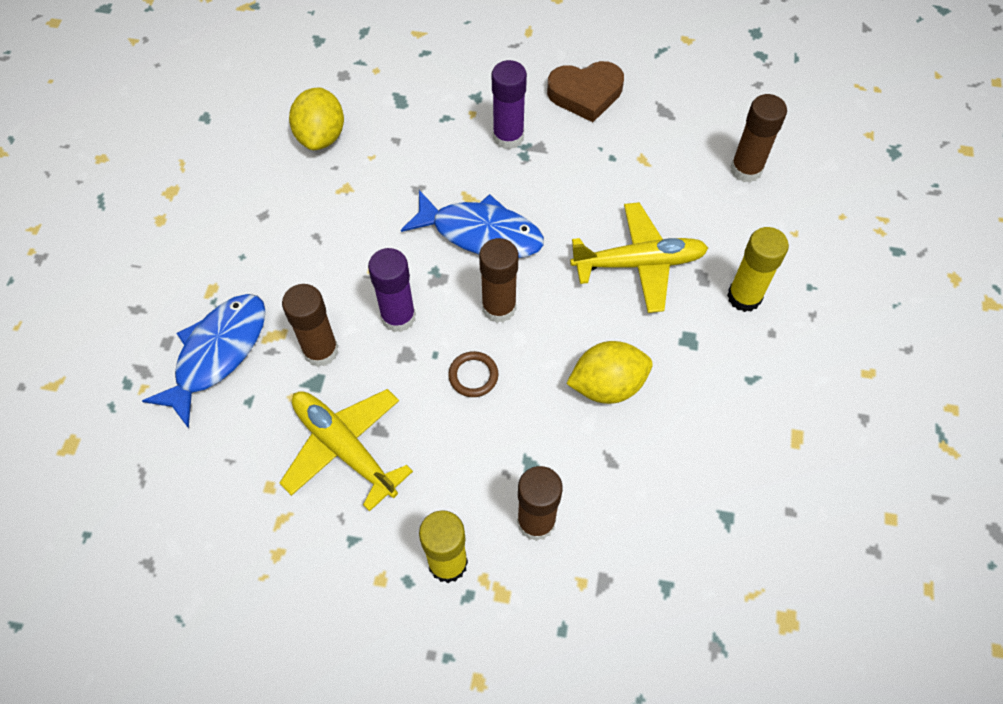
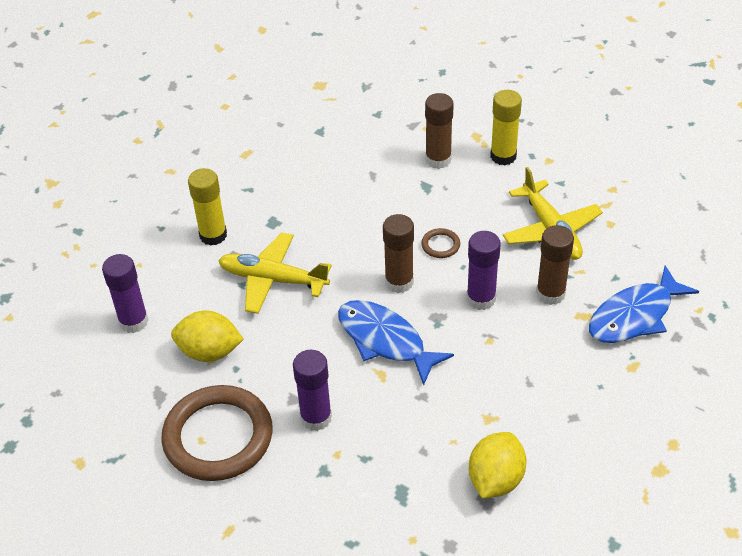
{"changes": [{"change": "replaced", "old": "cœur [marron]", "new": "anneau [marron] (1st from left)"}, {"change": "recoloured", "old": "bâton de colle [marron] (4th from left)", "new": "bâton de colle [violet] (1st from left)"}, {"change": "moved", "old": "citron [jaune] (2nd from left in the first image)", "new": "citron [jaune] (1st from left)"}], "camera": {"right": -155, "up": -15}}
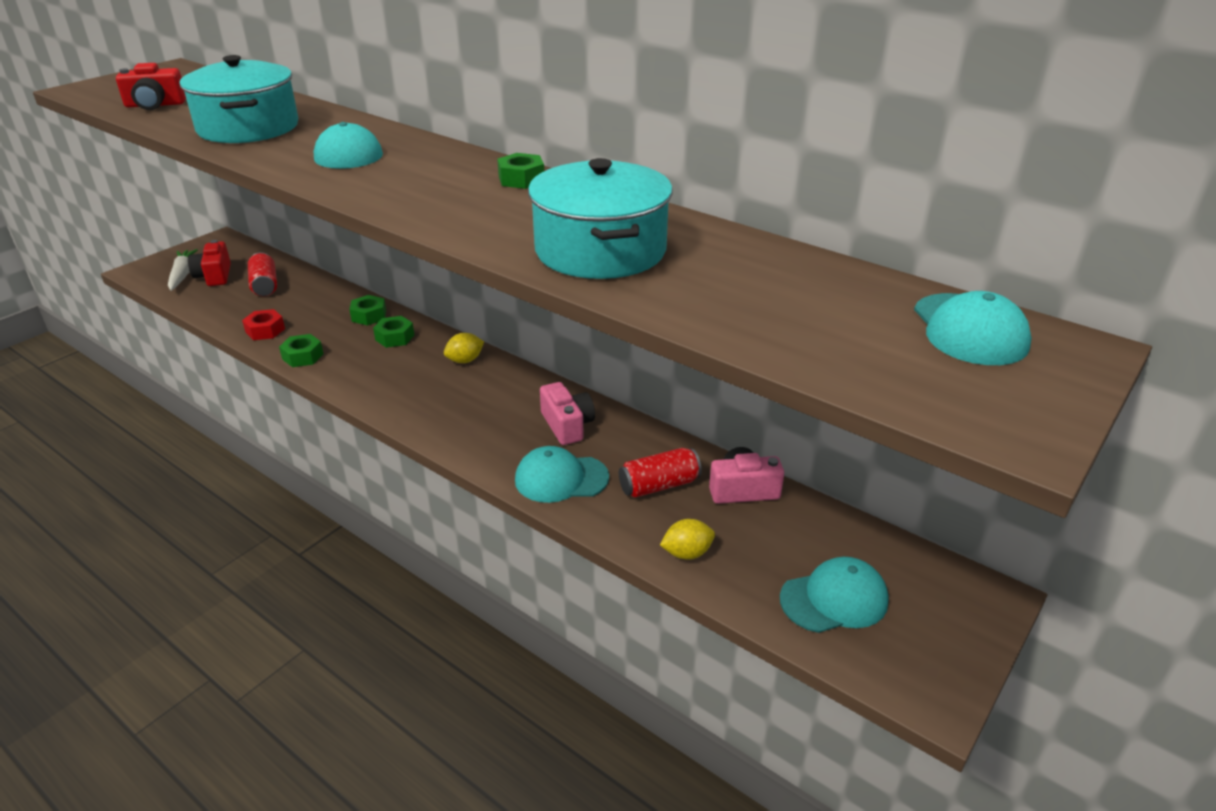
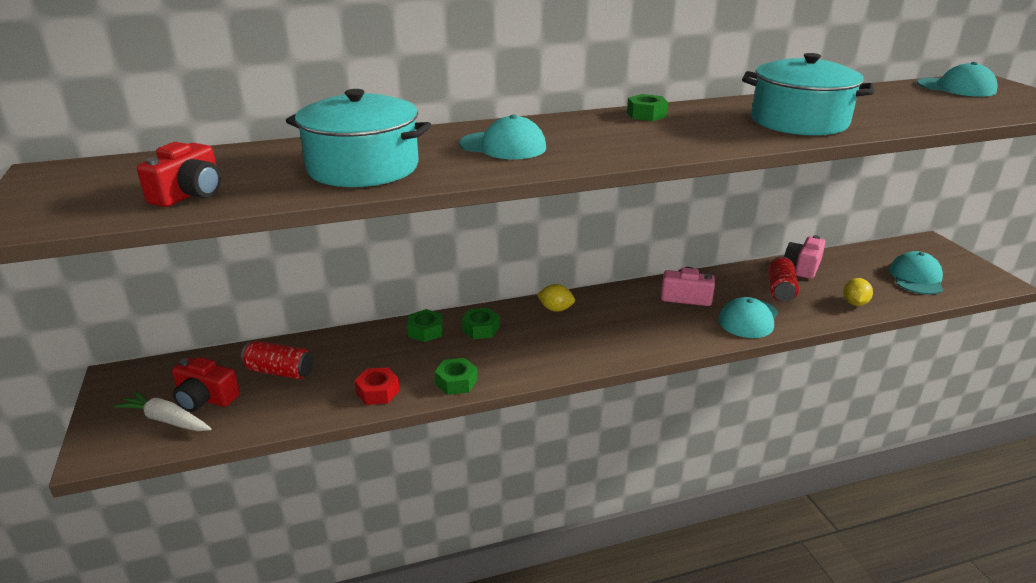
{"changes": [{"change": "turned", "old": "citron [jaune] (1st from left)", "degrees": -75}], "camera": {"right": -55, "up": -5}}
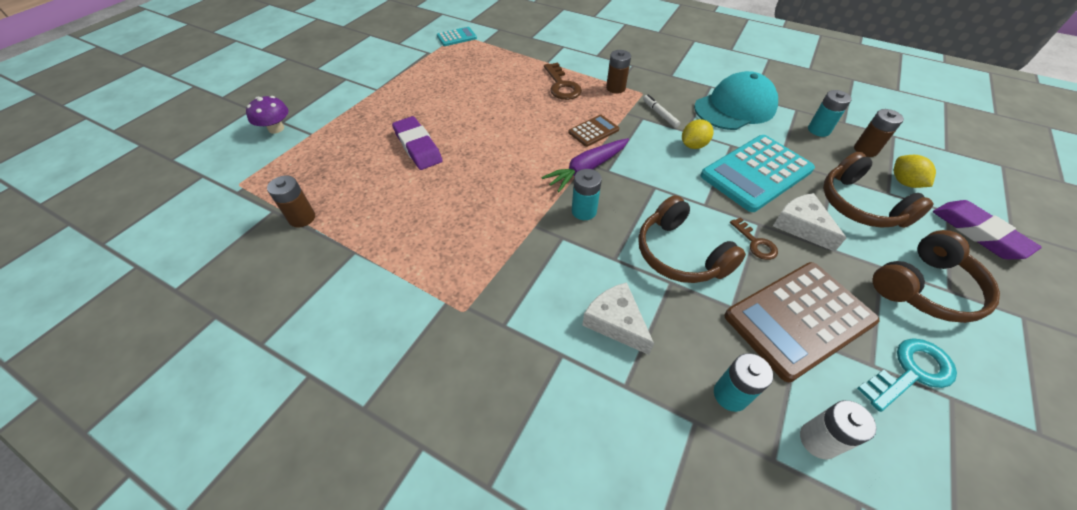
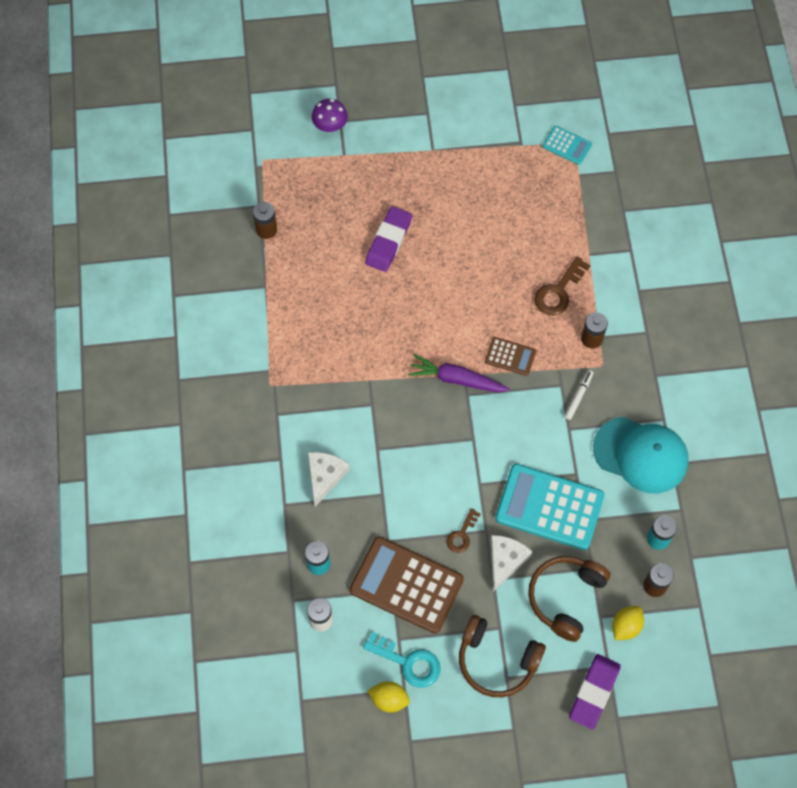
{"changes": [{"change": "moved", "old": "citron [jaune] (1st from left)"}, {"change": "removed", "old": "pile [turquoise] (1st from left)"}, {"change": "removed", "old": "casque audio [marron] (1st from left)"}], "camera": {"right": 55, "up": 15}}
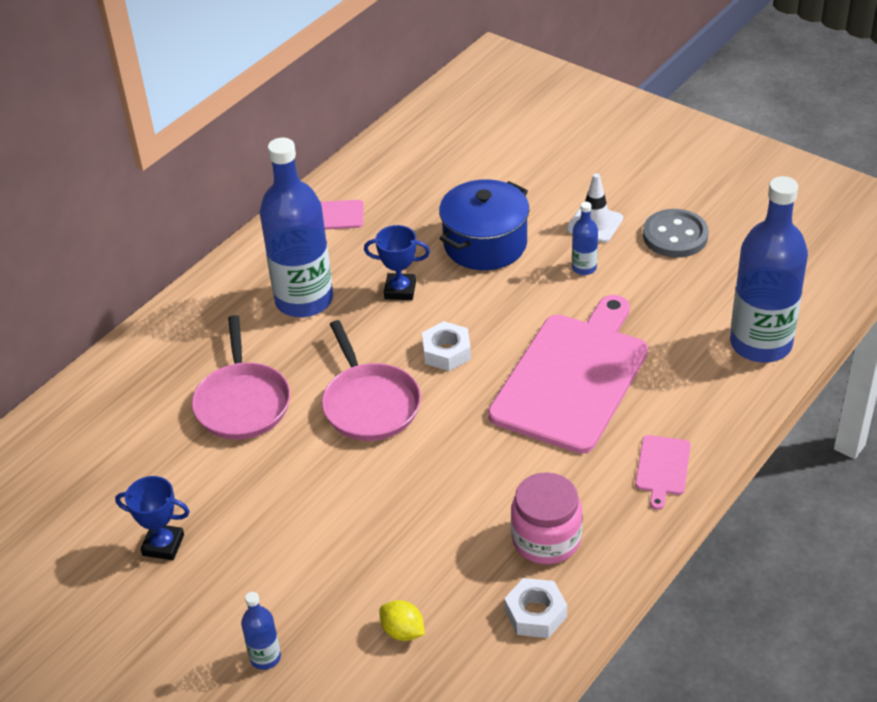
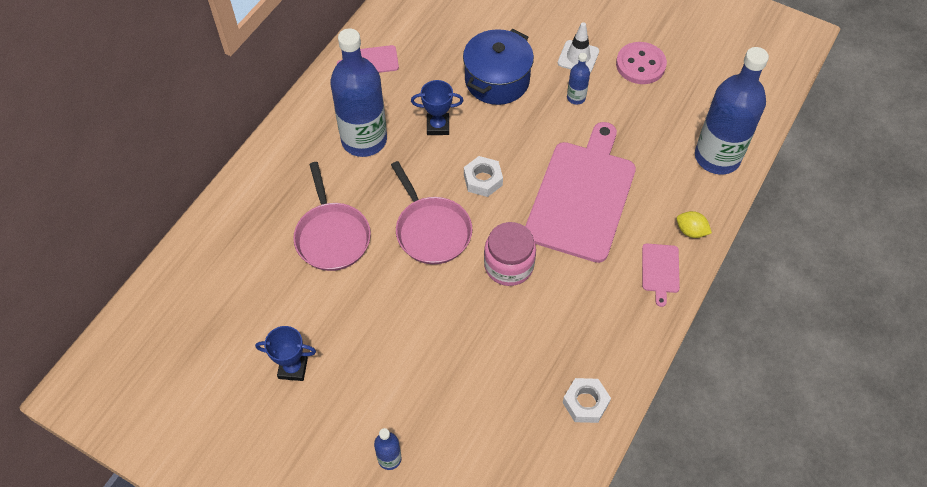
{"changes": [{"change": "recoloured", "old": "bouton [gris]", "new": "bouton [rose]"}, {"change": "moved", "old": "bocal [rose]"}, {"change": "moved", "old": "citron [jaune]"}], "camera": {"right": -10, "up": 15}}
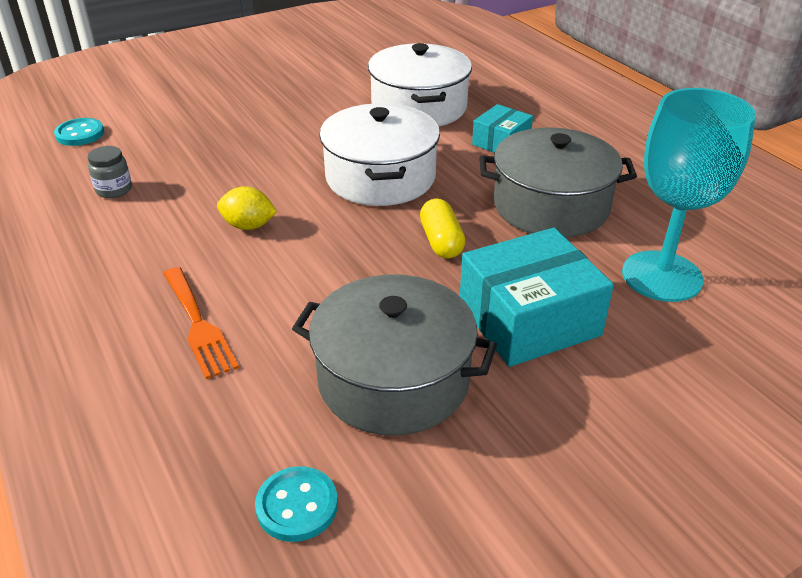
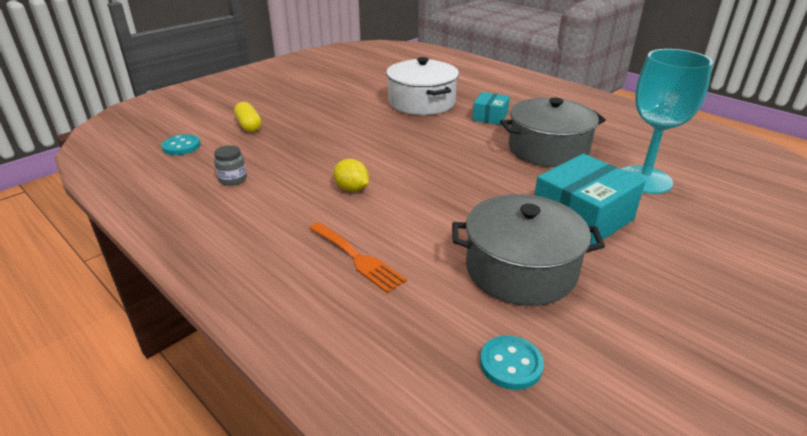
{"changes": [{"change": "removed", "old": "marmite [blanc] (1st from left)"}, {"change": "turned", "old": "citron [jaune]", "degrees": 45}, {"change": "moved", "old": "gélule [jaune]"}], "camera": {"right": -15, "up": -5}}
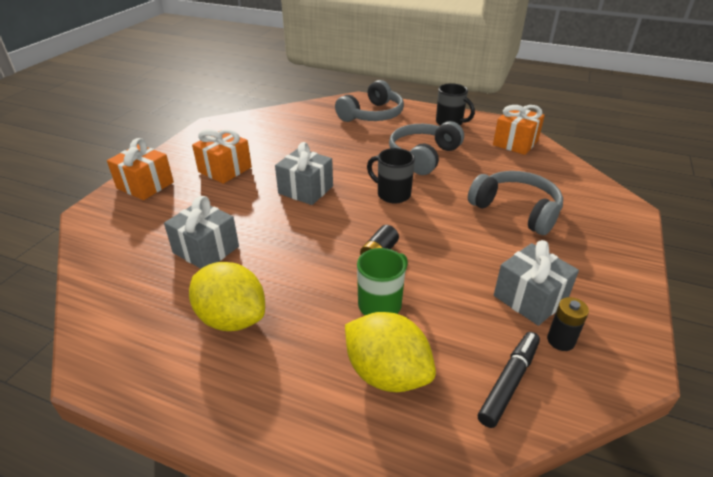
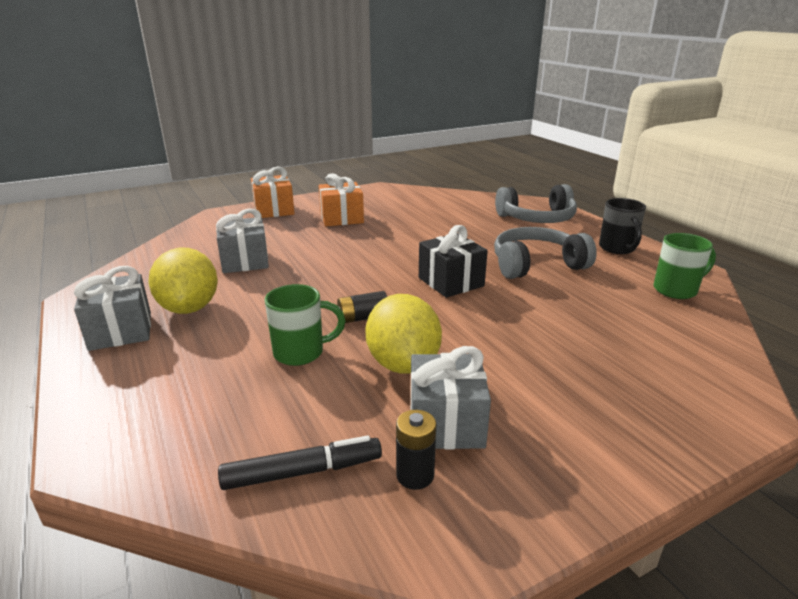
{"changes": [{"change": "replaced", "old": "cadeau [orange] (3rd from left)", "new": "tasse [vert] (2nd from left)"}, {"change": "moved", "old": "cadeau [gris] (2nd from left in the first image)", "new": "cadeau [gris] (1st from left)"}, {"change": "replaced", "old": "tasse [noir] (1st from left)", "new": "cadeau [noir]"}, {"change": "removed", "old": "casque audio [gris] (3rd from left)"}, {"change": "moved", "old": "citron [jaune] (2nd from left)"}], "camera": {"right": 40, "up": -10}}
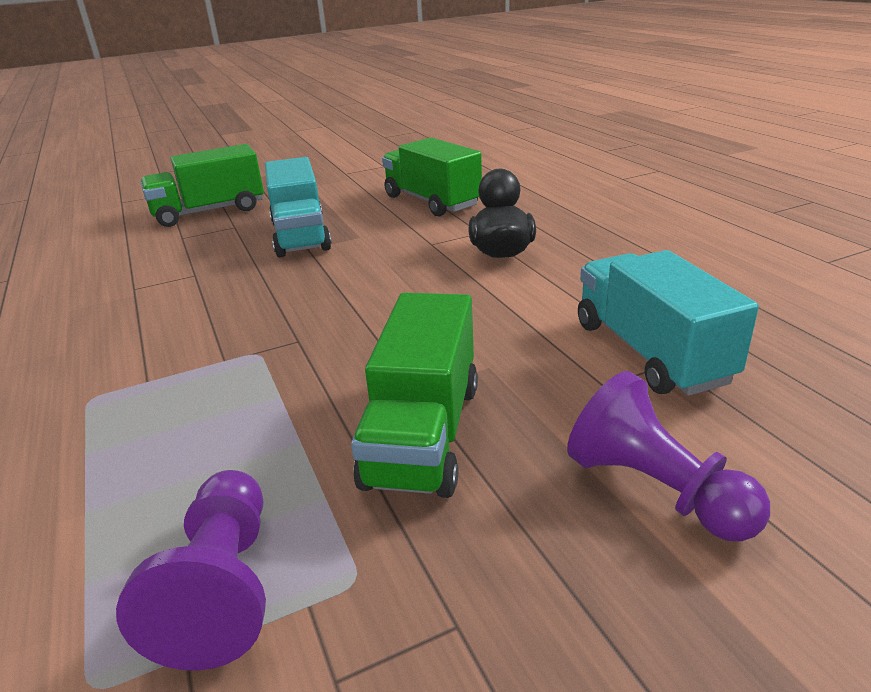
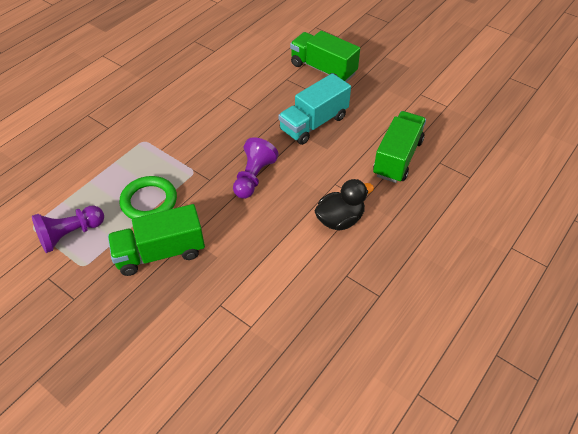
{"changes": [{"change": "removed", "old": "camion [turquoise] (2nd from left)"}, {"change": "moved", "old": "pion [violet] (2nd from left)"}, {"change": "added", "new": "anneau [vert]"}], "camera": {"right": 60, "up": 20}}
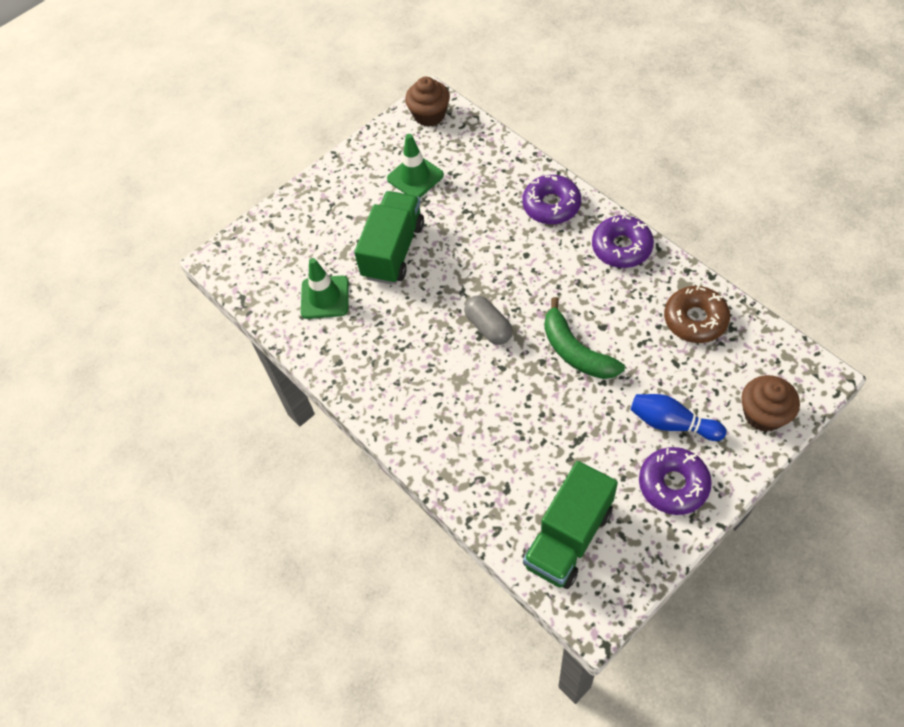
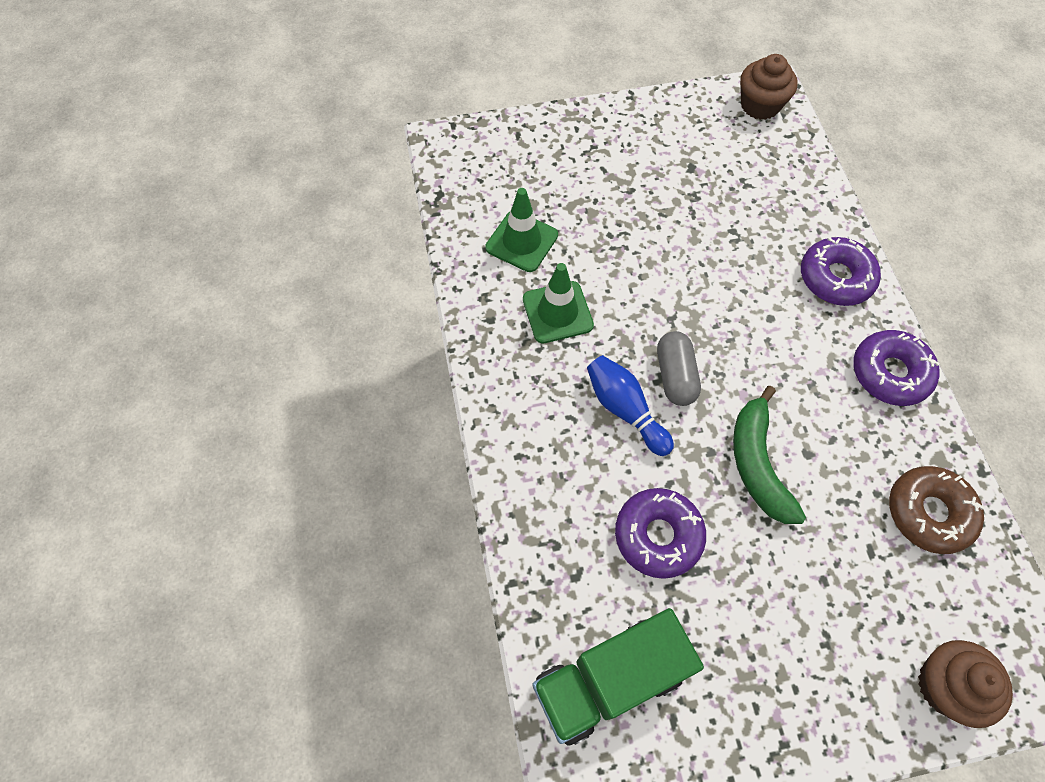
{"changes": [{"change": "moved", "old": "cône de chantier [vert] (2nd from left)"}, {"change": "removed", "old": "camion [vert] (1st from left)"}, {"change": "moved", "old": "quille [bleu]"}, {"change": "moved", "old": "beignet [violet] (3rd from left in the first image)", "new": "beignet [violet] (1st from left)"}], "camera": {"right": 25, "up": 5}}
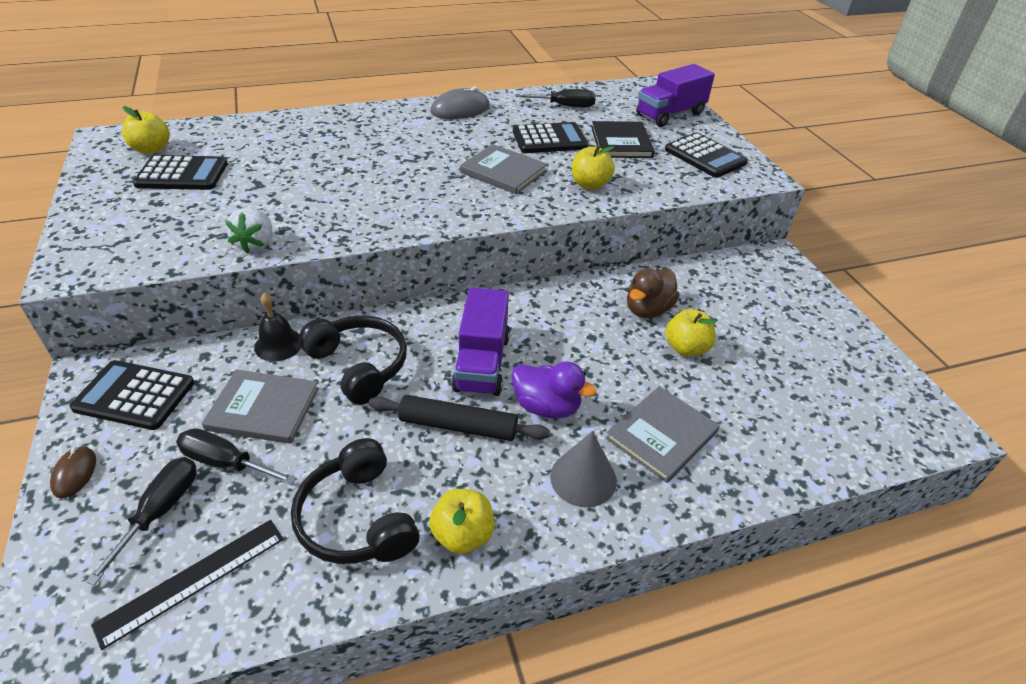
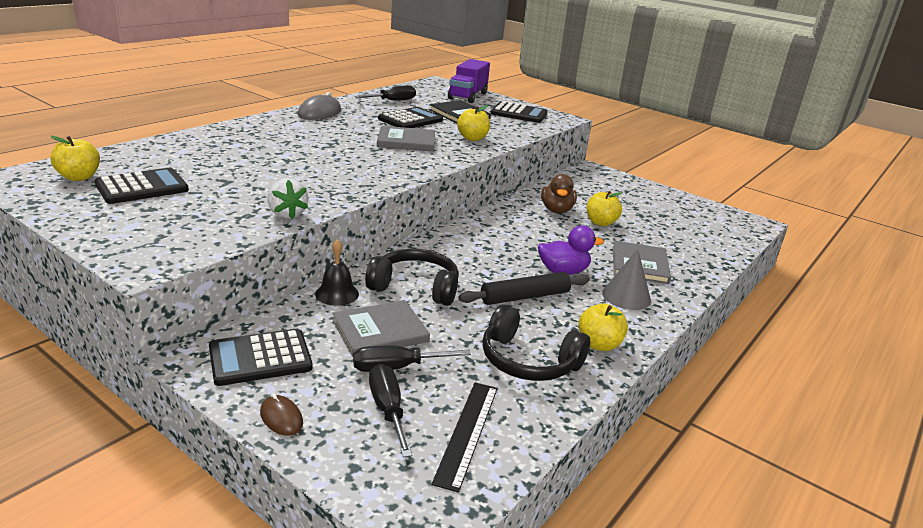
{"changes": [{"change": "removed", "old": "camion [violet] (1st from left)"}], "camera": {"right": -35, "up": -15}}
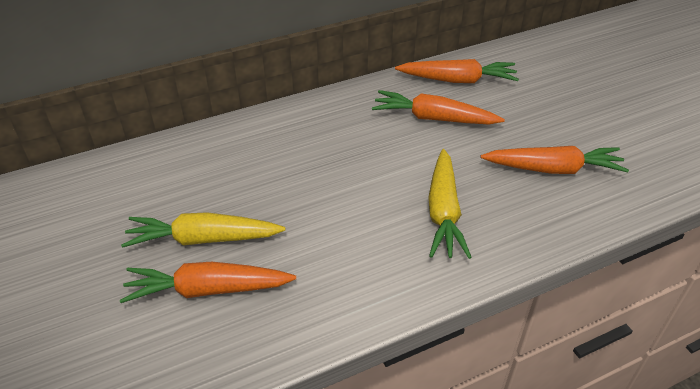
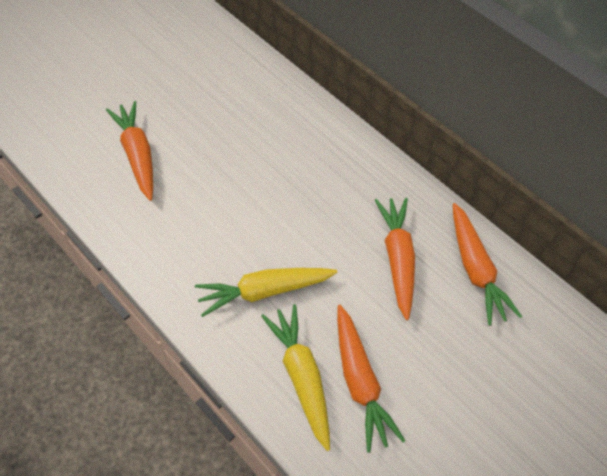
{"changes": [{"change": "moved", "old": "carotte [jaune] (1st from left in the first image)", "new": "carotte [jaune] (2nd from left)"}], "camera": {"right": 70, "up": 15}}
